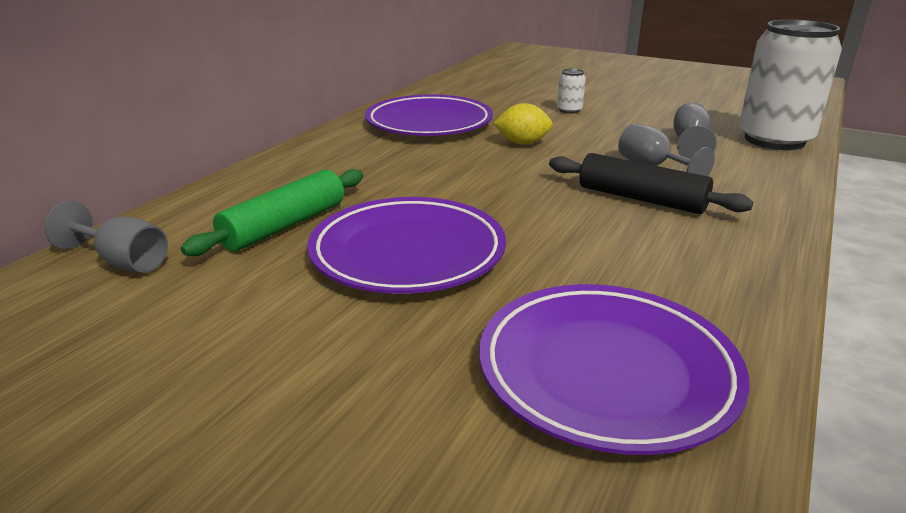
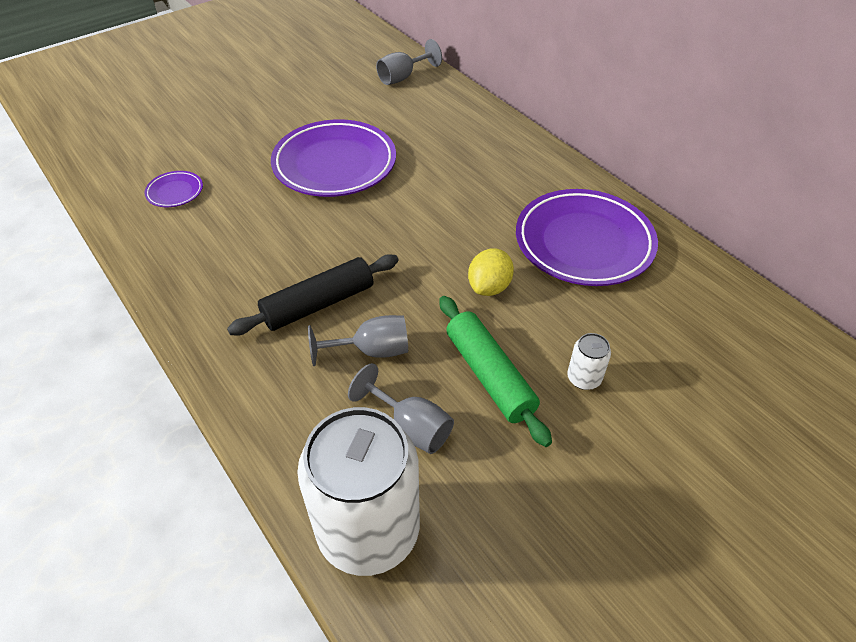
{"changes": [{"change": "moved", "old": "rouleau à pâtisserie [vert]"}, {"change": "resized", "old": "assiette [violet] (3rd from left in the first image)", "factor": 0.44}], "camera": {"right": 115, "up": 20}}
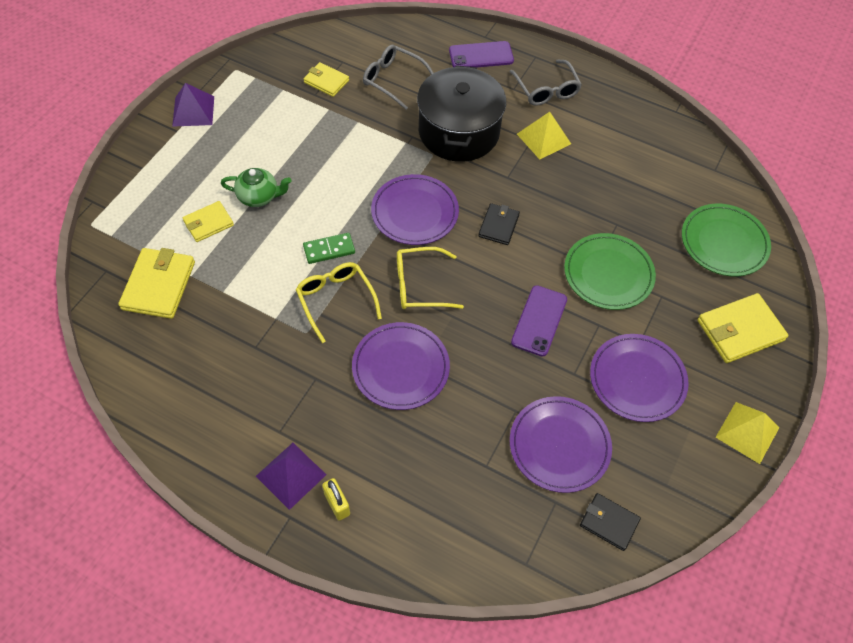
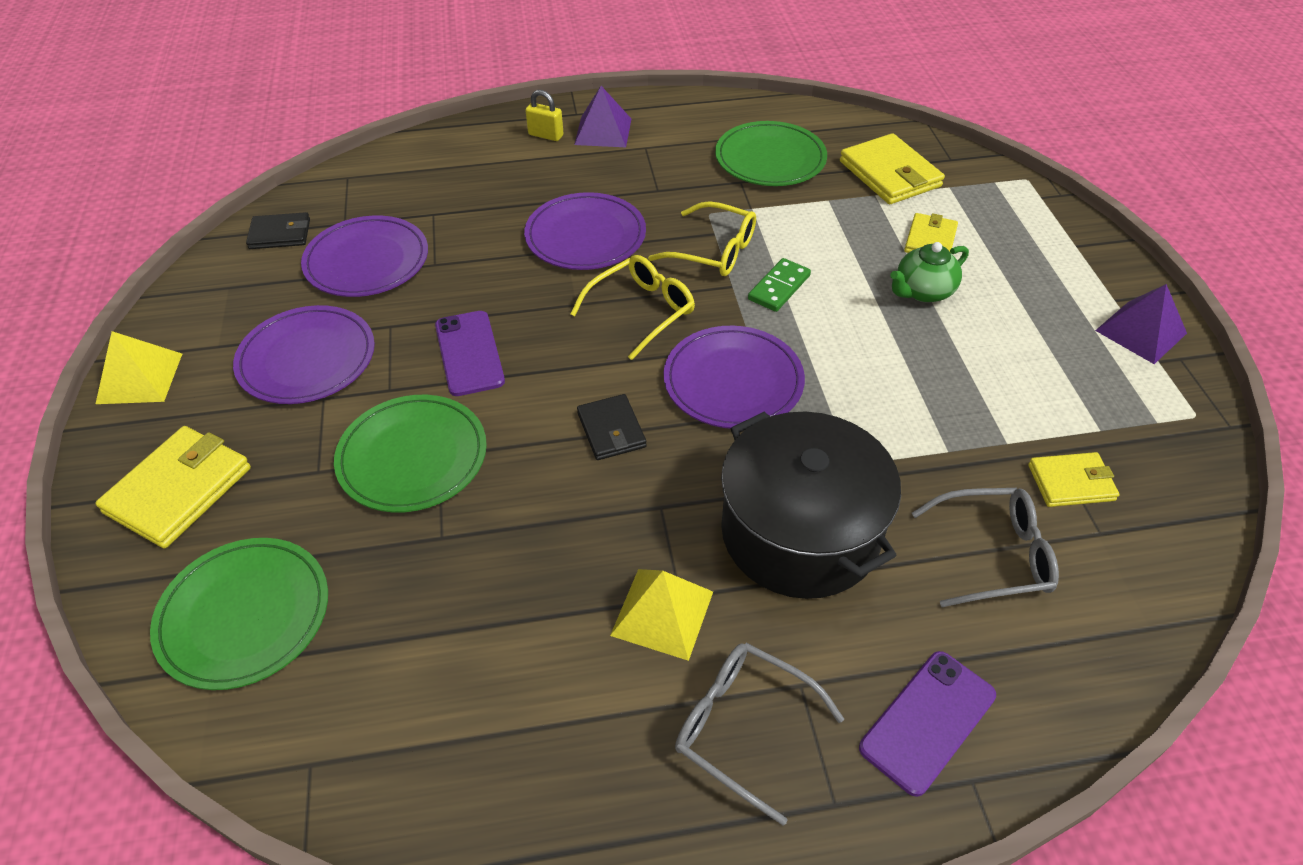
{"changes": [{"change": "added", "new": "assiette [vert] (3rd from left)"}], "camera": {"right": 145, "up": -10}}
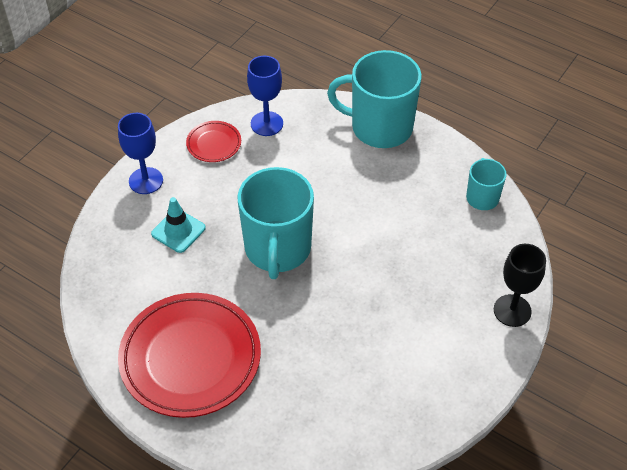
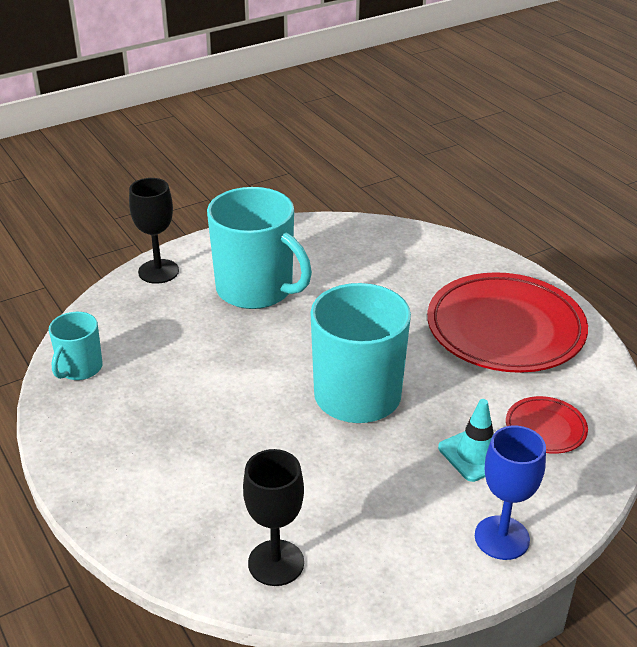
{"changes": [{"change": "moved", "old": "tasse [turquoise] (2nd from left)"}, {"change": "recoloured", "old": "verre à pied [bleu] (2nd from left)", "new": "verre à pied [noir] (2nd from left)"}, {"change": "moved", "old": "assiette [rouge] (2nd from left)"}], "camera": {"right": -155, "up": -15}}
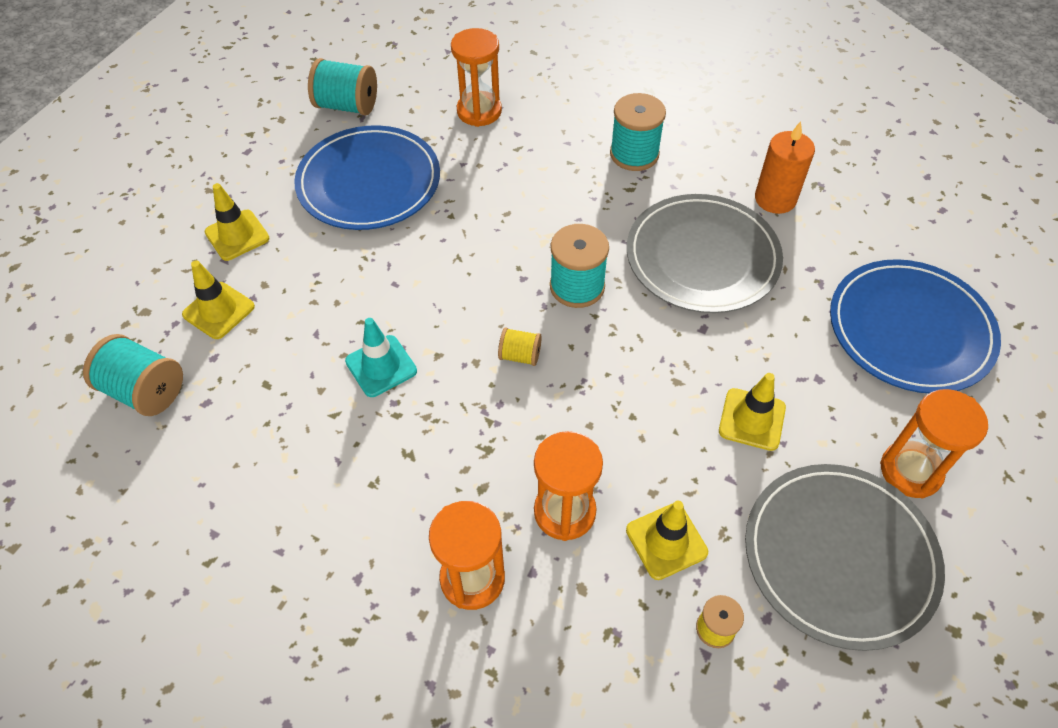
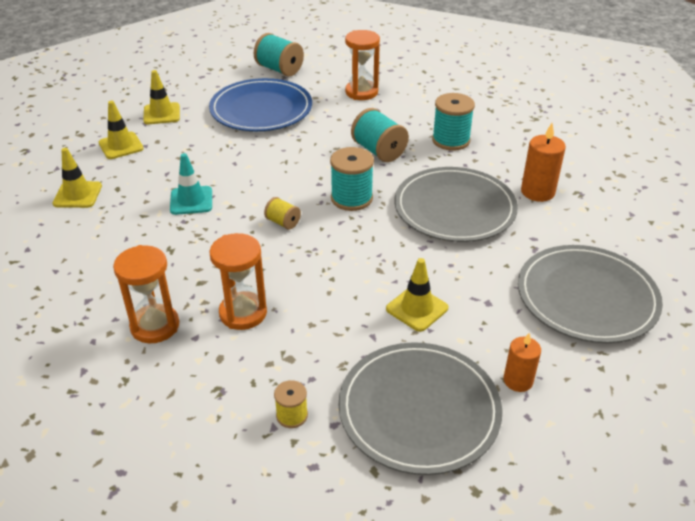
{"changes": [{"change": "recoloured", "old": "assiette [bleu] (2nd from left)", "new": "assiette [gris] (3rd from left)"}, {"change": "moved", "old": "bobine [turquoise] (1st from left in the first image)", "new": "bobine [turquoise] (3rd from left)"}, {"change": "replaced", "old": "sablier [orange] (4th from left)", "new": "bougie [orange] (1st from left)"}, {"change": "moved", "old": "cône de chantier [jaune] (3rd from left in the first image)", "new": "cône de chantier [jaune] (1st from left)"}], "camera": {"right": 25, "up": -15}}
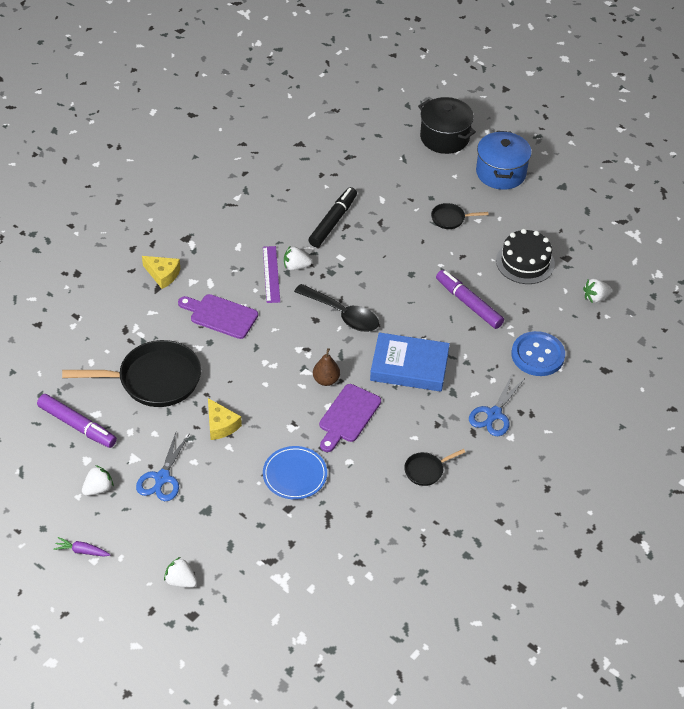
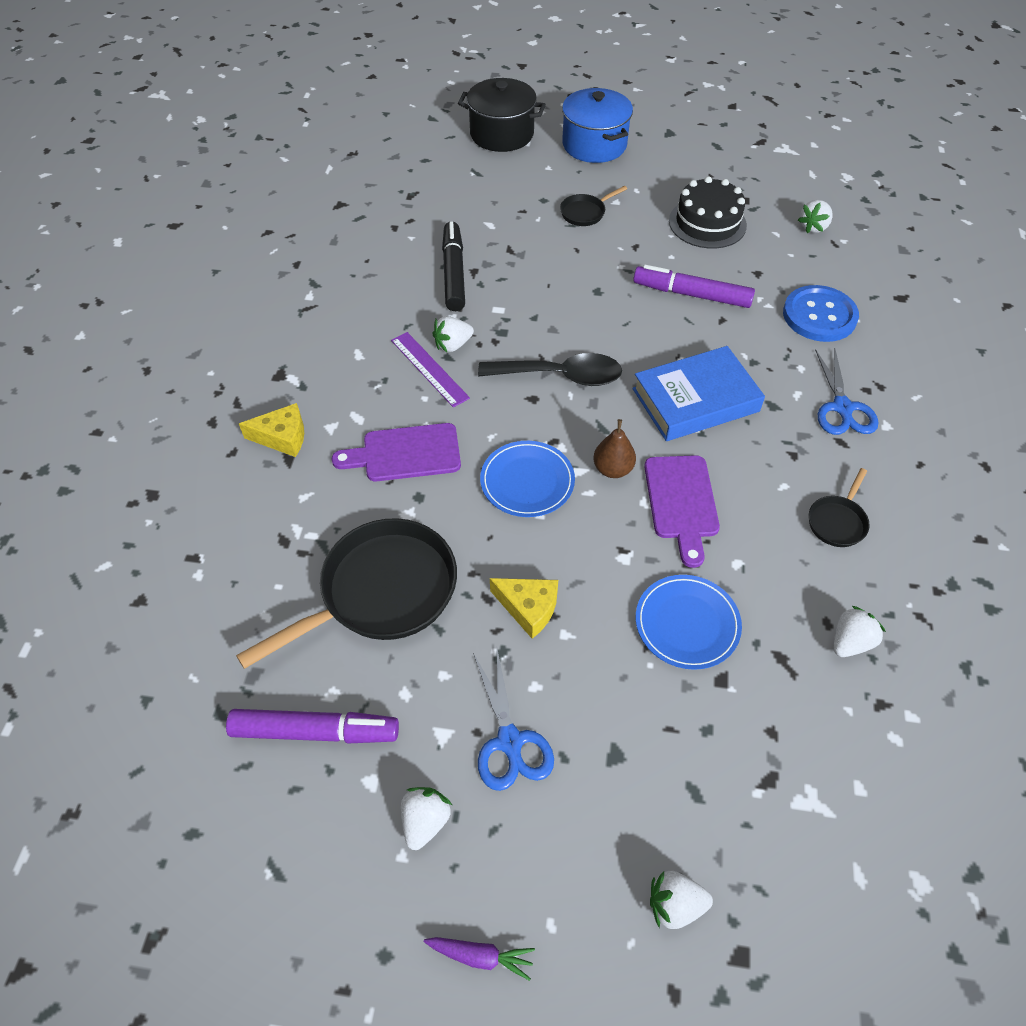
{"changes": [{"change": "turned", "old": "carotte [violet]", "degrees": -150}, {"change": "added", "new": "assiette [bleu] (1st from left)"}, {"change": "added", "new": "fraise [blanc] (5th from left)"}], "camera": {"right": -30, "up": 5}}
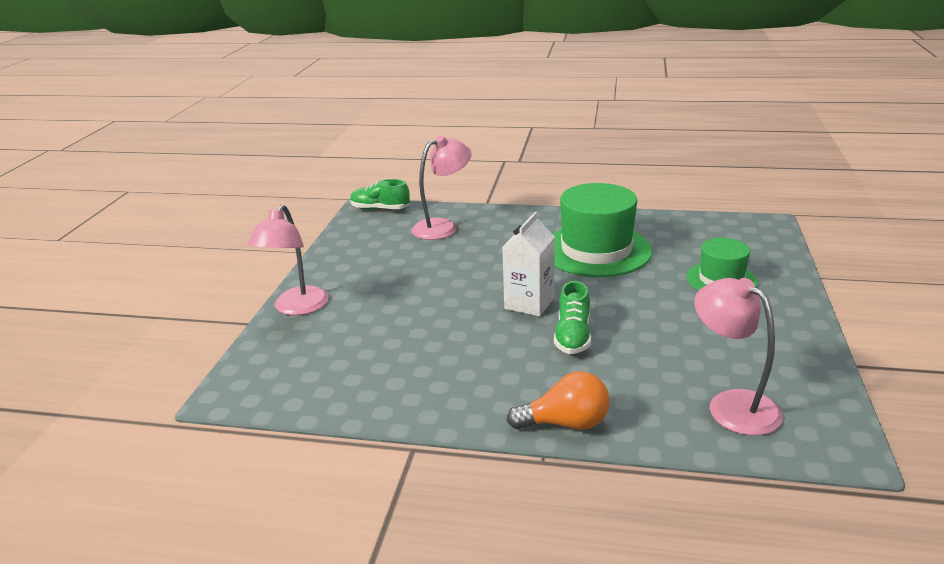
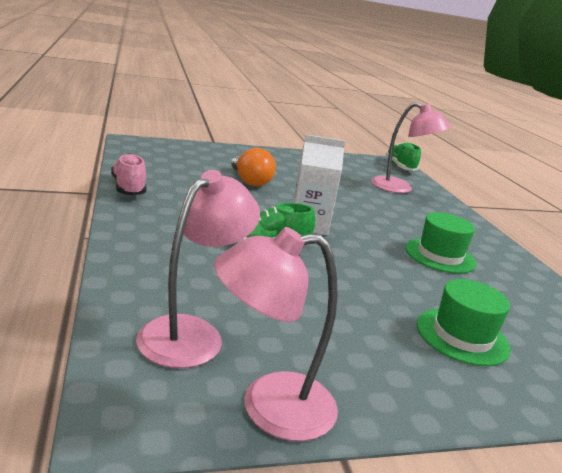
{"changes": [{"change": "resized", "old": "chapeau [vert] (1st from left)", "factor": 0.57}, {"change": "moved", "old": "lampe [rose] (1st from left in the first image)", "new": "lampe [rose] (2nd from left)"}, {"change": "moved", "old": "ampoule [orange]"}, {"change": "added", "new": "chaussure [rose]"}], "camera": {"right": 60, "up": -5}}
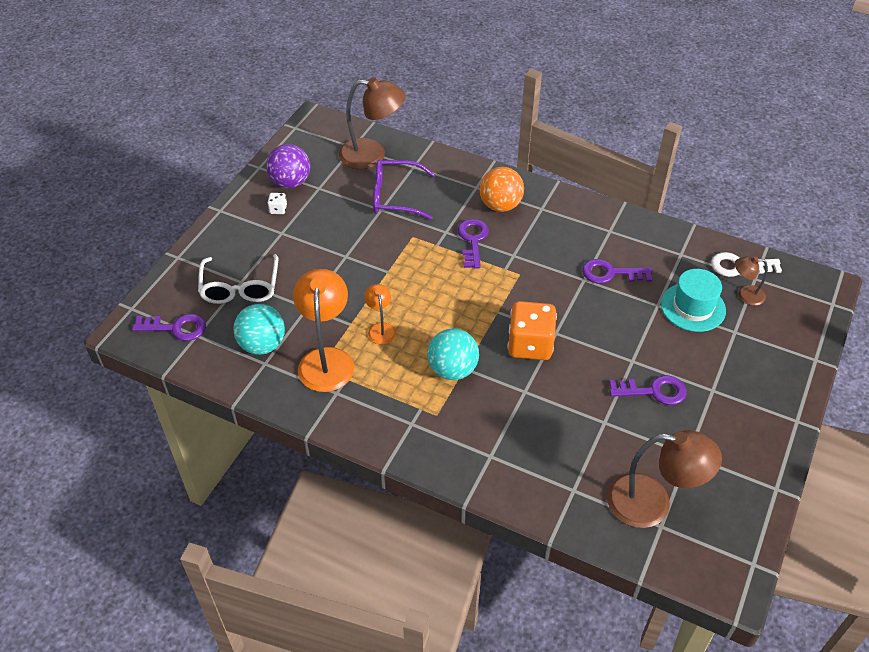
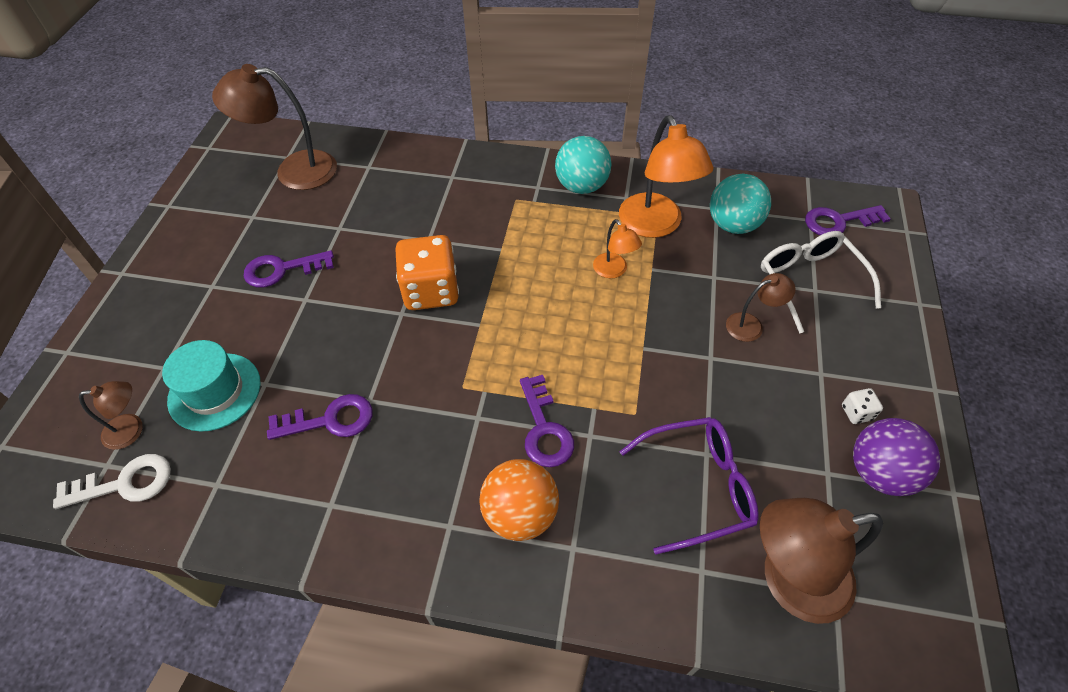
{"changes": [{"change": "moved", "old": "balle [turquoise] (2nd from left in the first image)", "new": "balle [turquoise] (1st from left)"}, {"change": "added", "new": "lampe [marron] (3rd from left)"}], "camera": {"right": 165, "up": 5}}
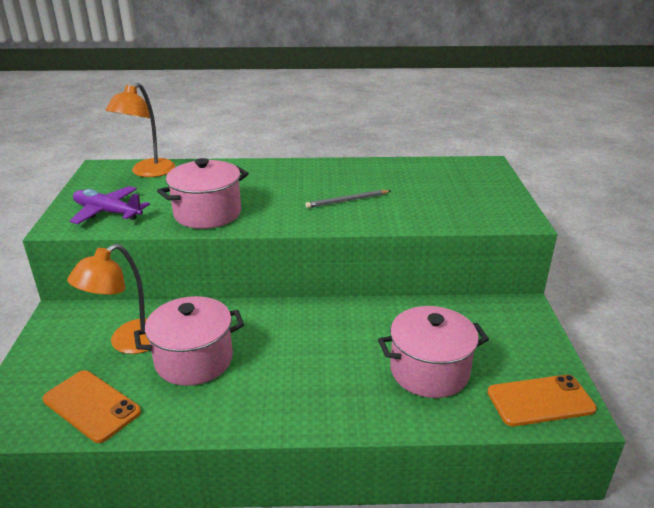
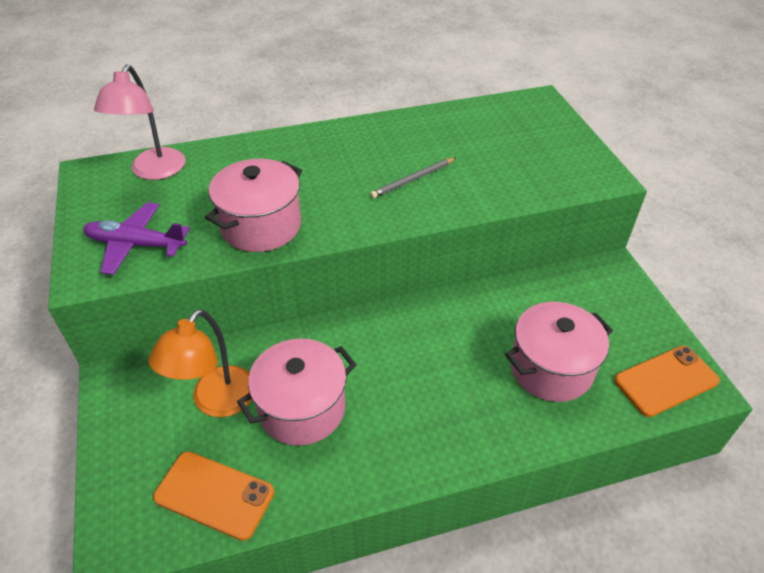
{"changes": [{"change": "recoloured", "old": "lampe [orange] (2nd from left)", "new": "lampe [rose]"}], "camera": {"right": -15, "up": 15}}
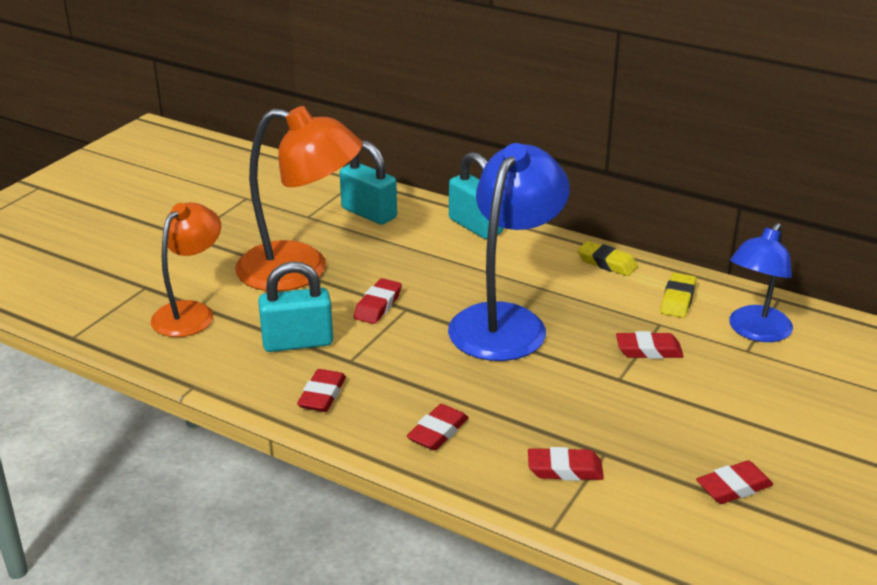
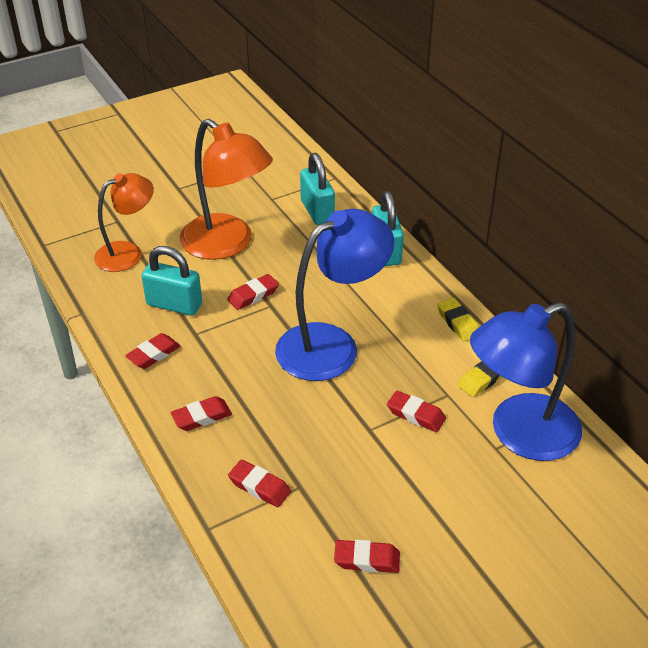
{"changes": [{"change": "resized", "old": "lampe [bleu] (2nd from left)", "factor": 1.56}], "camera": {"right": 30, "up": 10}}
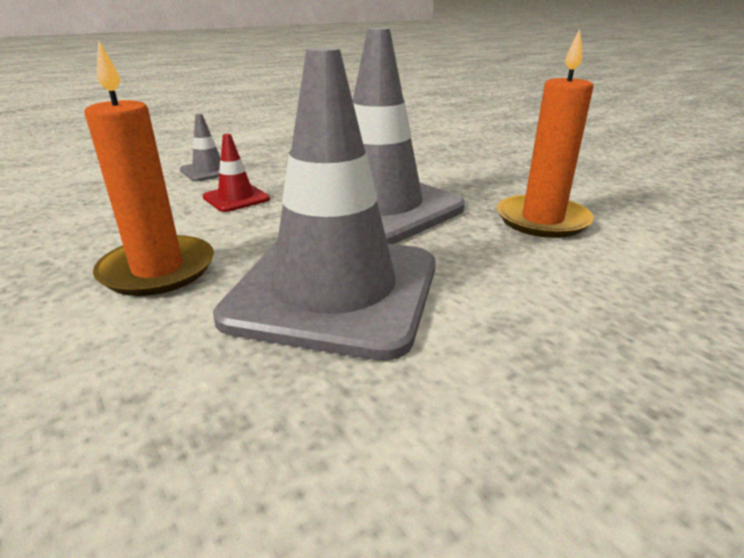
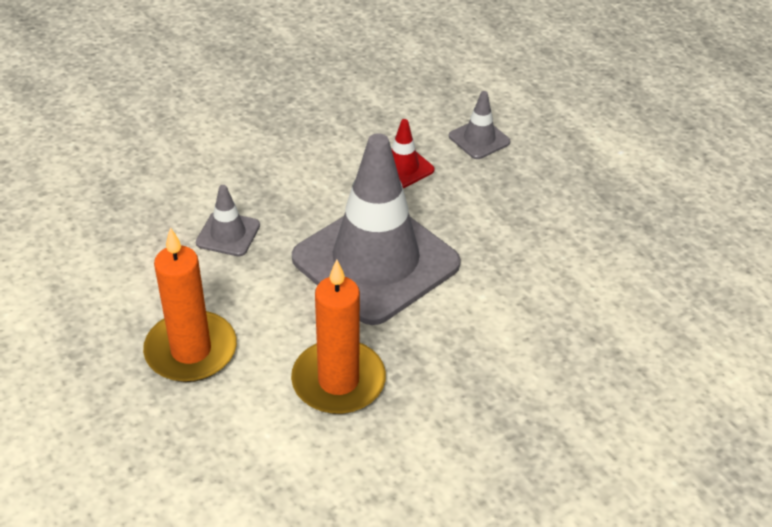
{"changes": [{"change": "moved", "old": "bougie [orange] (1st from left)"}, {"change": "resized", "old": "cône de chantier [gris] (2nd from left in the first image)", "factor": 0.41}], "camera": {"right": 90, "up": 15}}
